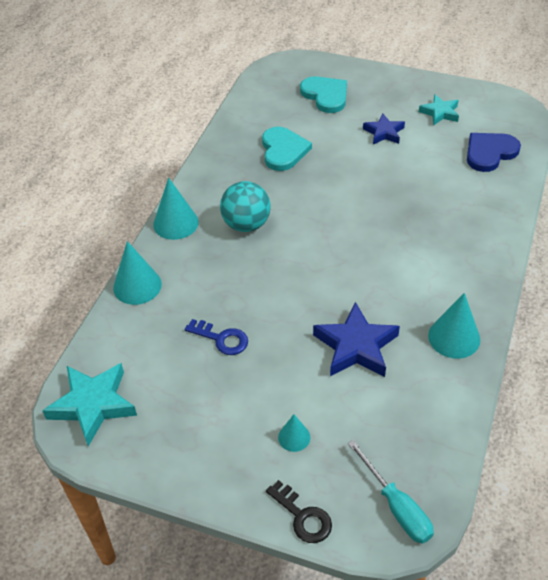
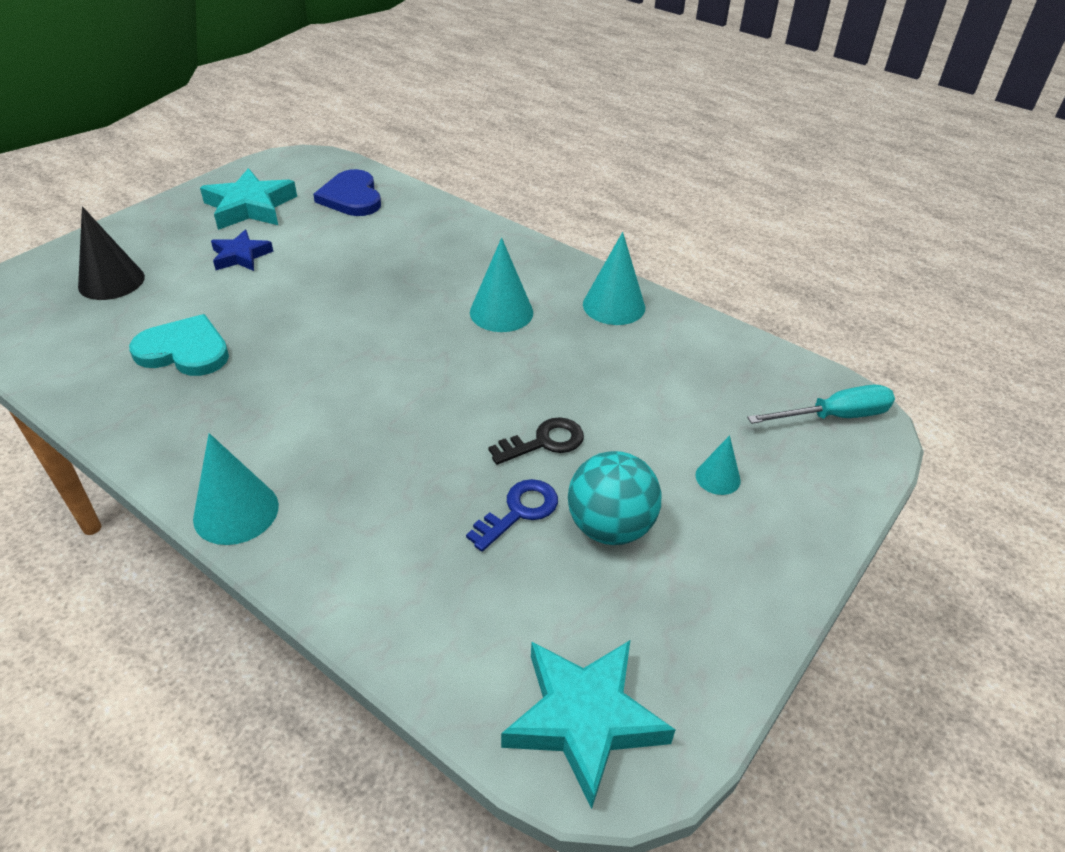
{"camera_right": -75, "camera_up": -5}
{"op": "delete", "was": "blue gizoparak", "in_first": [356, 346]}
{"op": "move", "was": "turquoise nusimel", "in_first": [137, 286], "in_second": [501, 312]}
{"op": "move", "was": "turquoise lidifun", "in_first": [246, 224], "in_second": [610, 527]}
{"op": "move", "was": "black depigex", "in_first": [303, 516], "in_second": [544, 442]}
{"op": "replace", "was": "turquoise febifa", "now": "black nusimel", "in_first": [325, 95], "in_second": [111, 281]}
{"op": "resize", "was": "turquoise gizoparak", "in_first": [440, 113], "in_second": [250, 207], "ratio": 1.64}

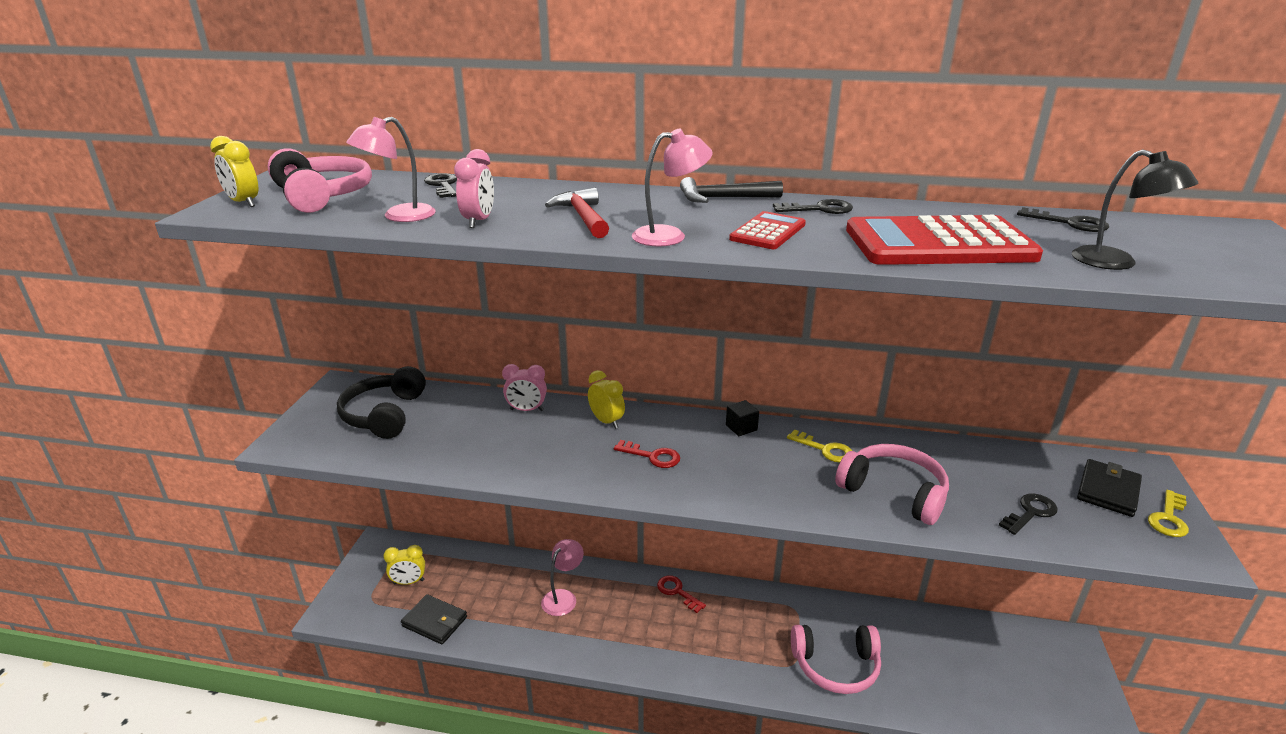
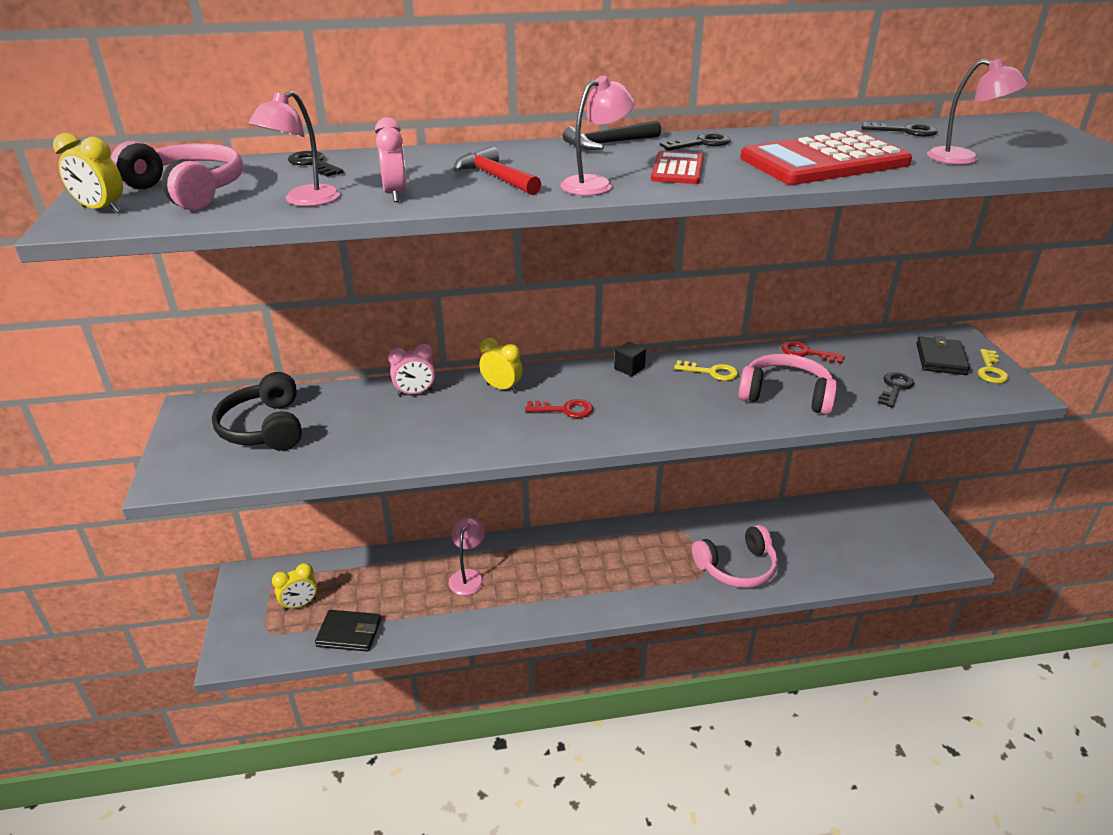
{"camera_right": -20, "camera_up": 5}
{"op": "move", "was": "red depigex", "in_first": [677, 592], "in_second": [806, 353]}
{"op": "recolor", "was": "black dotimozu", "now": "pink dotimozu", "in_first": [1116, 263], "in_second": [963, 159]}

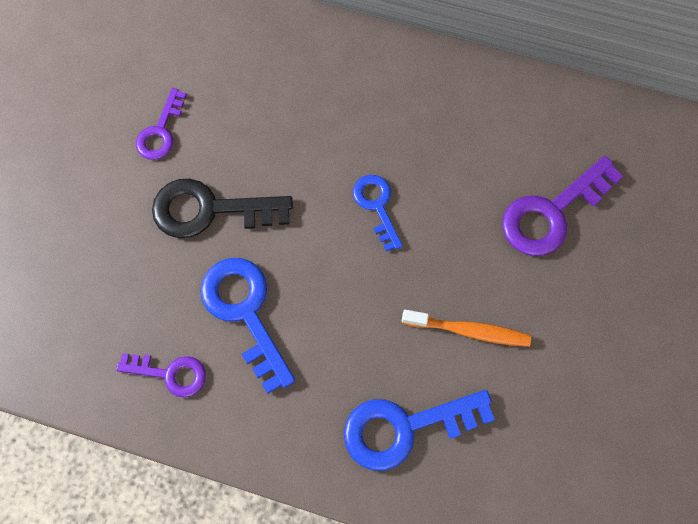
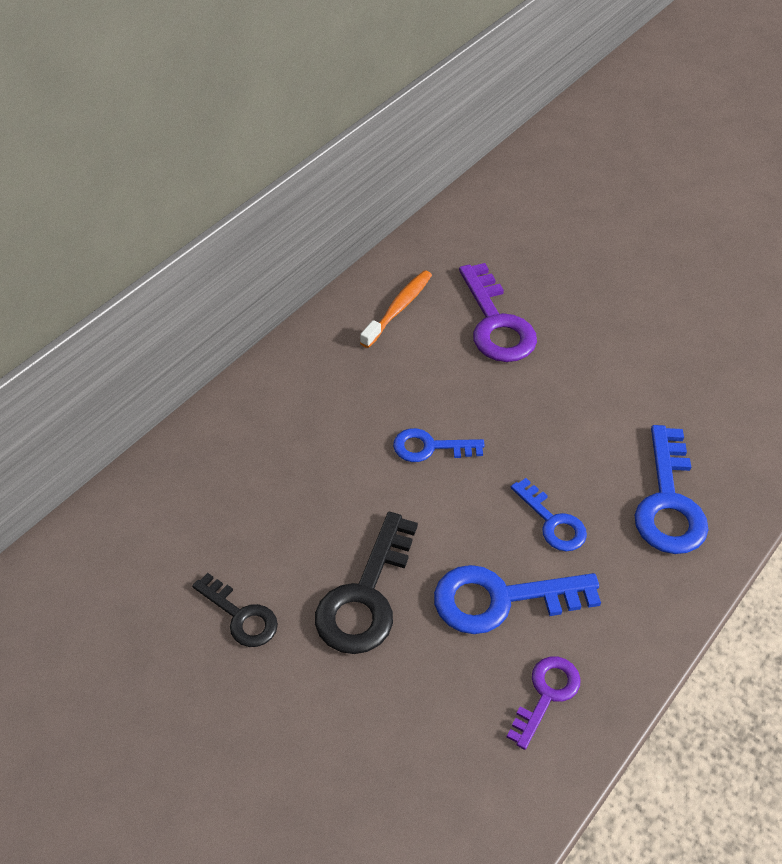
{"camera_right": -70, "camera_up": -20}
{"op": "insert", "now": "blue depigex", "in_second": [552, 522]}
{"op": "move", "was": "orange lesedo", "in_first": [469, 331], "in_second": [398, 308]}
{"op": "recolor", "was": "purple depigex", "now": "black depigex", "in_first": [160, 131], "in_second": [241, 616]}

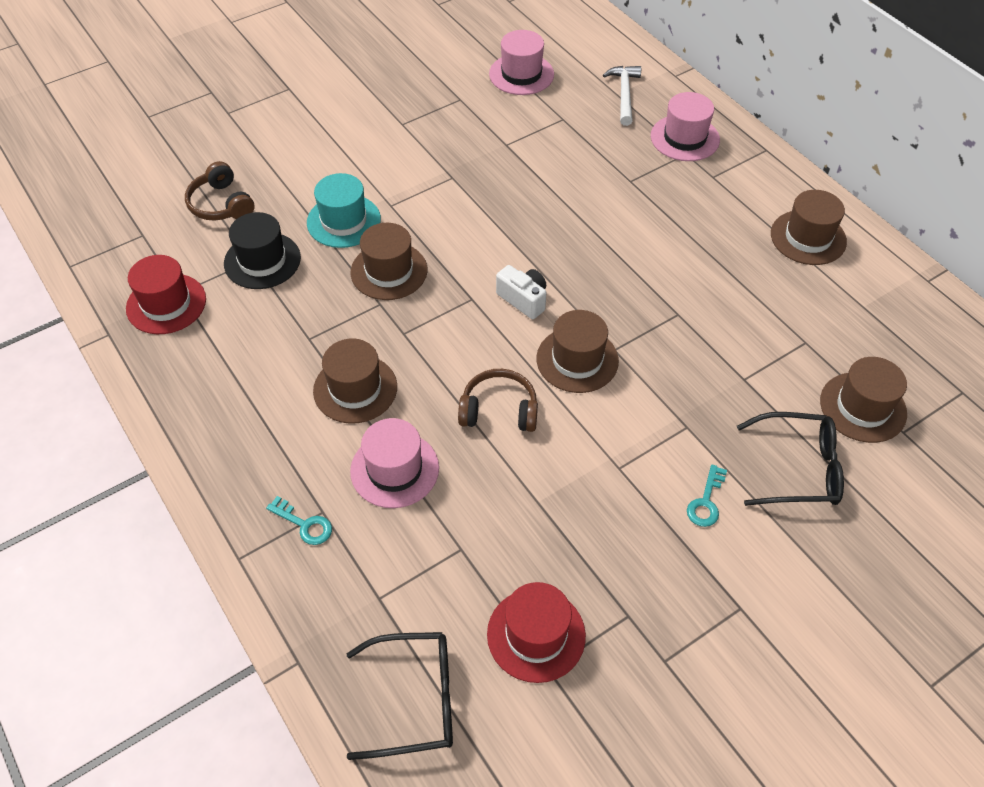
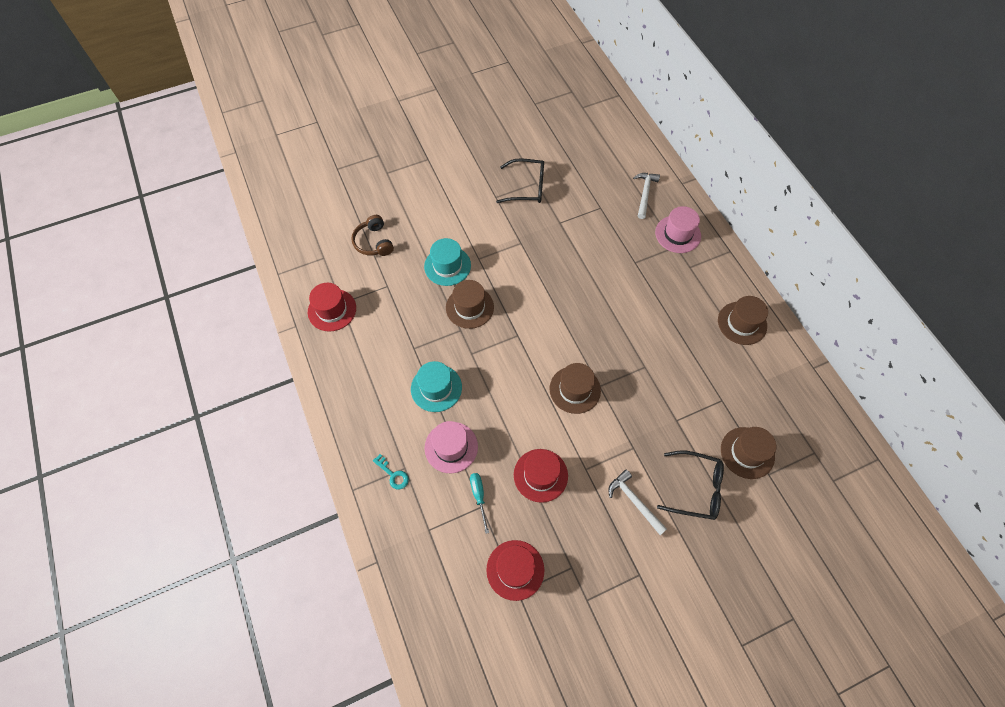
{"camera_right": 10, "camera_up": 10}
{"op": "delete", "was": "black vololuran", "in_first": [262, 261]}
{"op": "delete", "was": "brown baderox", "in_first": [499, 410]}
{"op": "delete", "was": "pink vololuran", "in_first": [521, 74]}
{"op": "delete", "was": "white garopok", "in_first": [523, 299]}
{"op": "insert", "now": "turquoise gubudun", "in_second": [479, 496]}
{"op": "insert", "now": "red vololuran", "in_second": [540, 475]}
{"op": "move", "was": "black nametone", "in_first": [415, 699], "in_second": [527, 187]}
{"op": "replace", "was": "turquoise depigex", "now": "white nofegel", "in_first": [706, 501], "in_second": [634, 501]}
{"op": "recolor", "was": "brown vololuran", "now": "turquoise vololuran", "in_first": [355, 389], "in_second": [436, 388]}

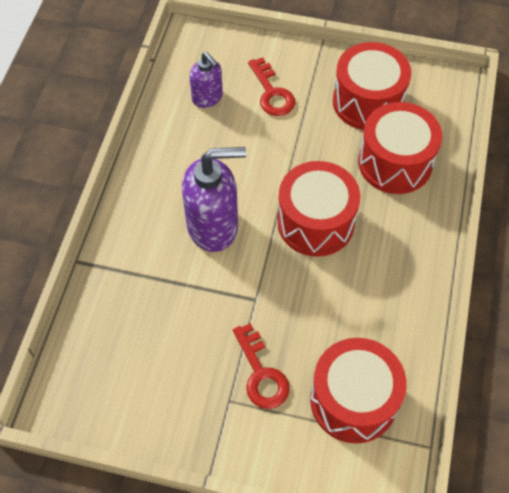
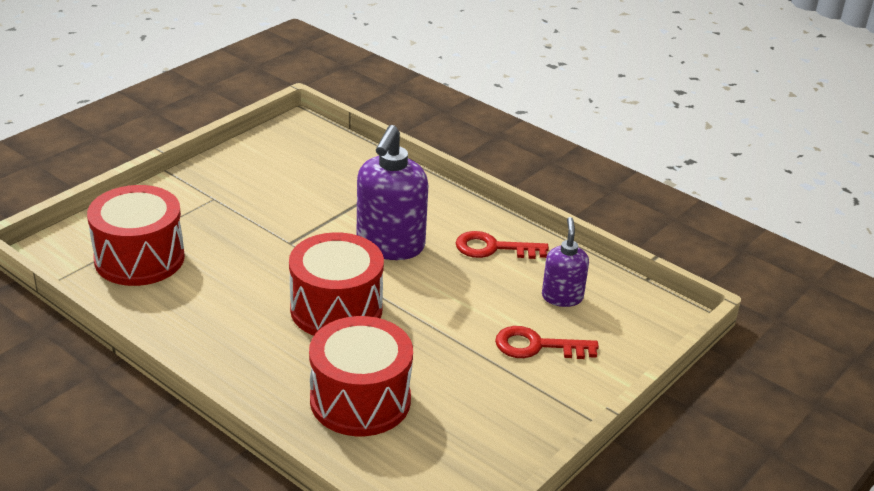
{"camera_right": 115, "camera_up": -25}
{"op": "delete", "was": "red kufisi", "in_first": [367, 102]}
{"op": "move", "was": "red depigex", "in_first": [261, 373], "in_second": [493, 248]}
{"op": "rotate", "was": "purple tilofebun", "in_first": [207, 98], "in_second": [562, 297], "clockwise": 105}

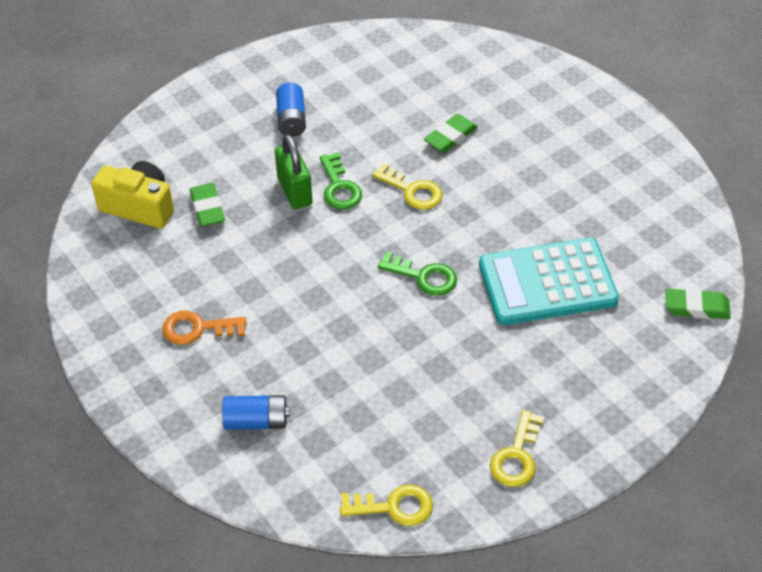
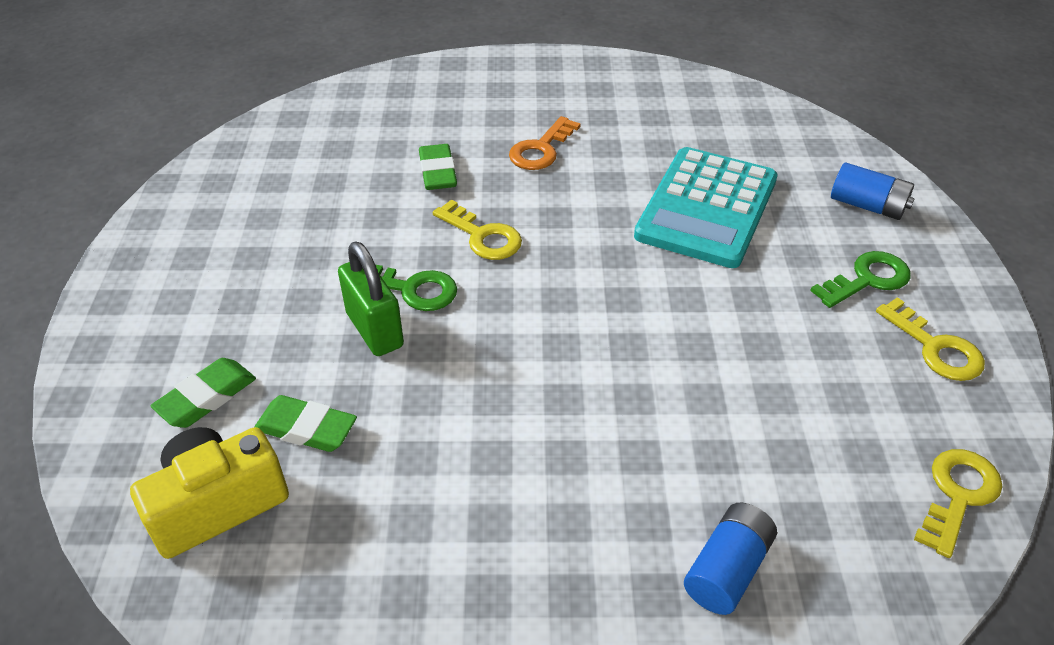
{"camera_right": -55, "camera_up": -5}
{"op": "move", "was": "orange depigex", "in_first": [198, 328], "in_second": [541, 149]}
{"op": "move", "was": "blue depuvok", "in_first": [291, 119], "in_second": [867, 206]}
{"op": "move", "was": "green depigex", "in_first": [423, 277], "in_second": [867, 279]}
{"op": "move", "was": "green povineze", "in_first": [696, 307], "in_second": [206, 397]}
{"op": "rotate", "was": "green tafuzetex", "in_first": [295, 191], "in_second": [375, 330], "clockwise": 45}
{"op": "rotate", "was": "yellow depigex", "in_first": [412, 191], "in_second": [482, 236], "clockwise": 60}

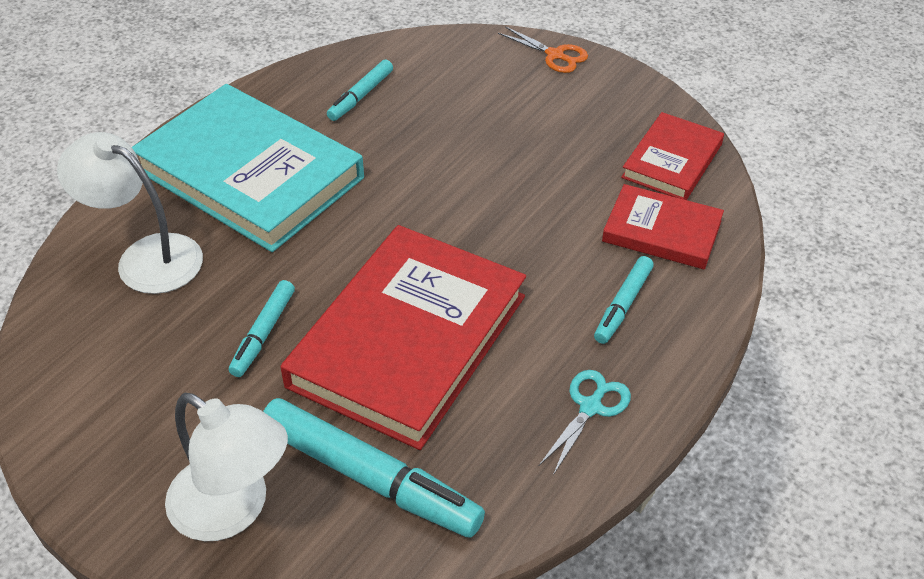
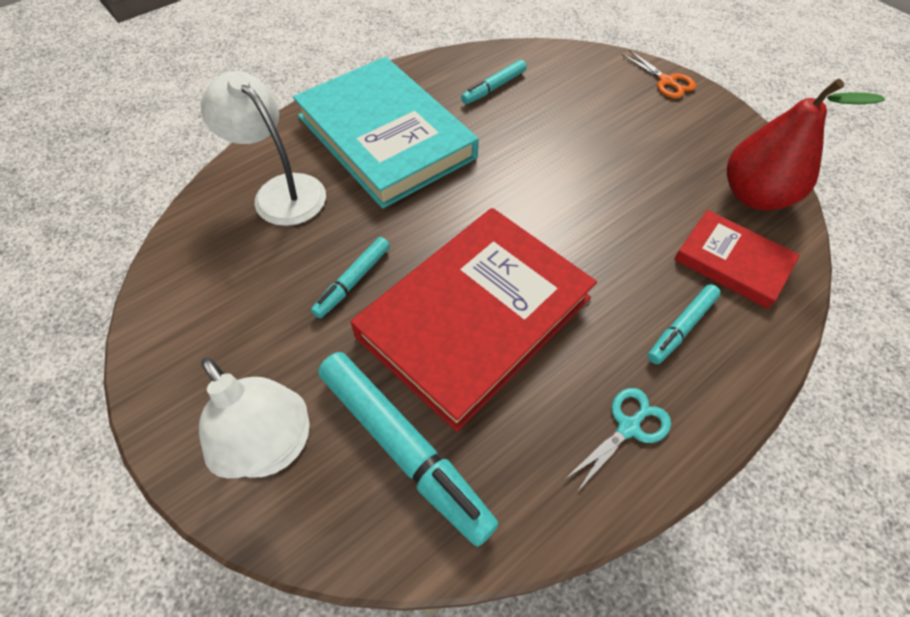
{"camera_right": 15, "camera_up": 10}
{"op": "replace", "was": "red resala", "now": "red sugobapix", "in_first": [672, 161], "in_second": [754, 196]}

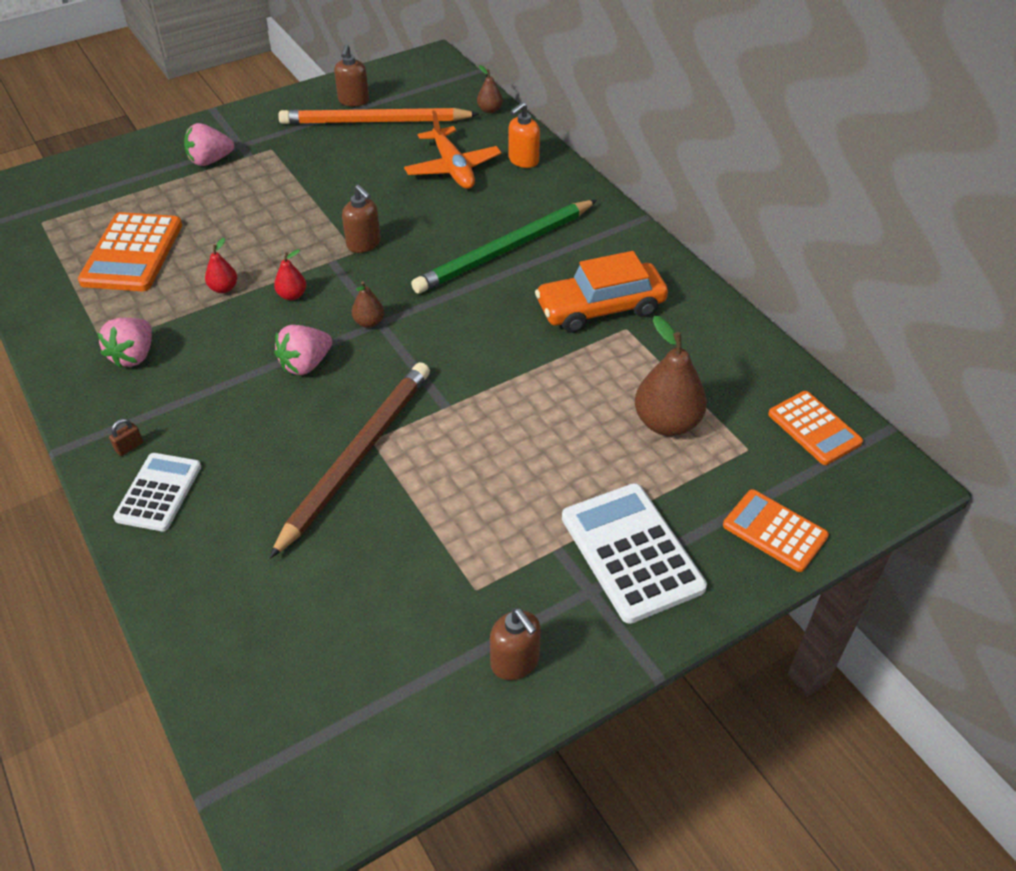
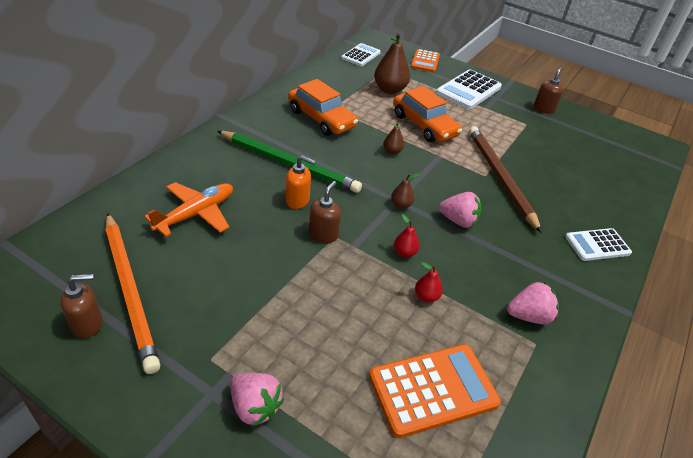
{"camera_right": -120, "camera_up": -5}
{"op": "delete", "was": "brown tafuzetex", "in_first": [129, 447]}
{"op": "insert", "now": "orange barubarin", "in_second": [424, 125]}
{"op": "move", "was": "brown sugobapix", "in_first": [489, 110], "in_second": [392, 151]}
{"op": "move", "was": "orange tilofebun", "in_first": [523, 160], "in_second": [298, 200]}
{"op": "recolor", "was": "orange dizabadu", "now": "white dizabadu", "in_first": [814, 428], "in_second": [361, 55]}
{"op": "rotate", "was": "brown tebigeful", "in_first": [357, 456], "in_second": [499, 177], "clockwise": 75}

